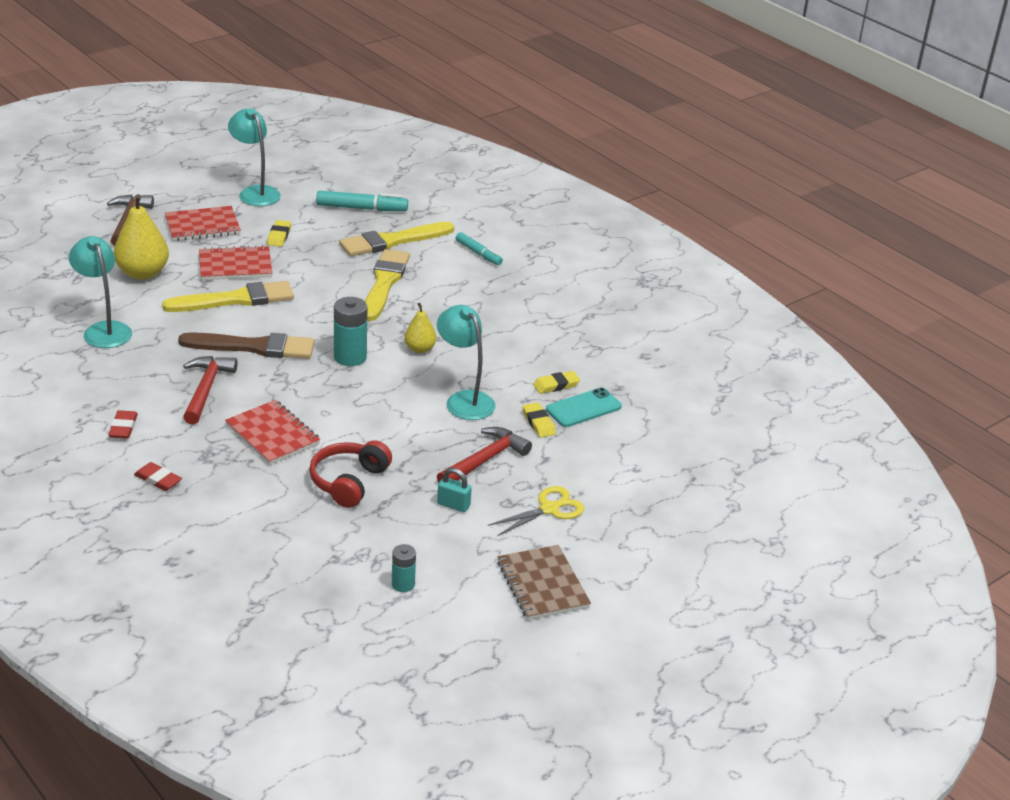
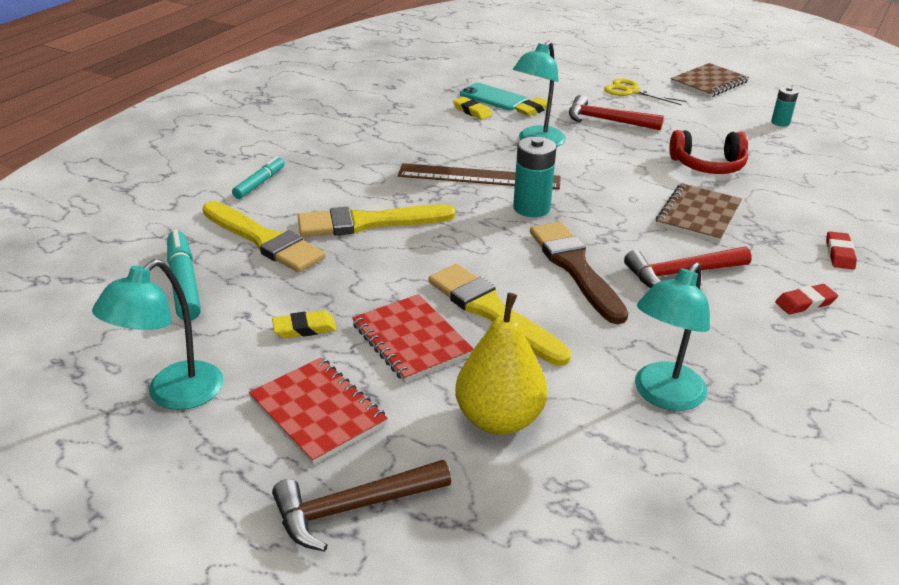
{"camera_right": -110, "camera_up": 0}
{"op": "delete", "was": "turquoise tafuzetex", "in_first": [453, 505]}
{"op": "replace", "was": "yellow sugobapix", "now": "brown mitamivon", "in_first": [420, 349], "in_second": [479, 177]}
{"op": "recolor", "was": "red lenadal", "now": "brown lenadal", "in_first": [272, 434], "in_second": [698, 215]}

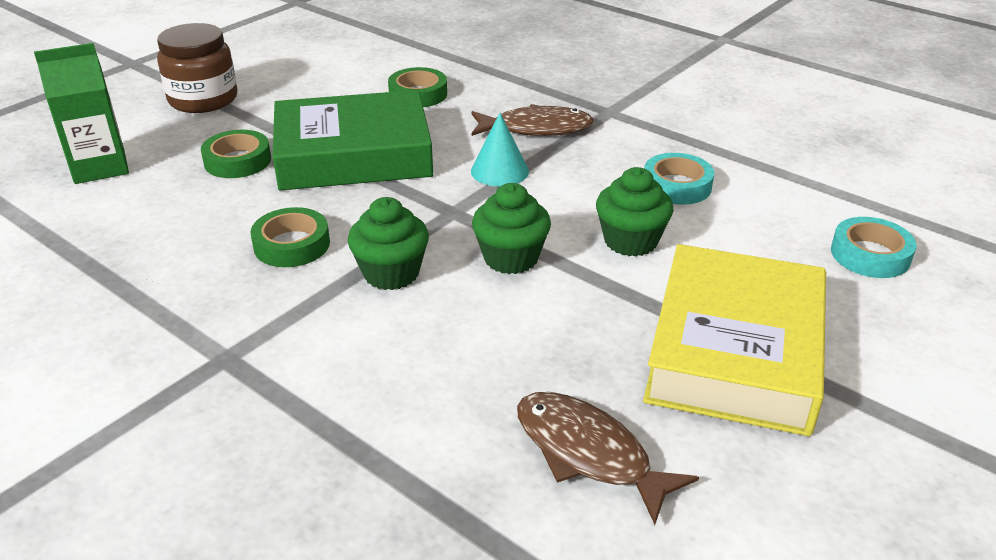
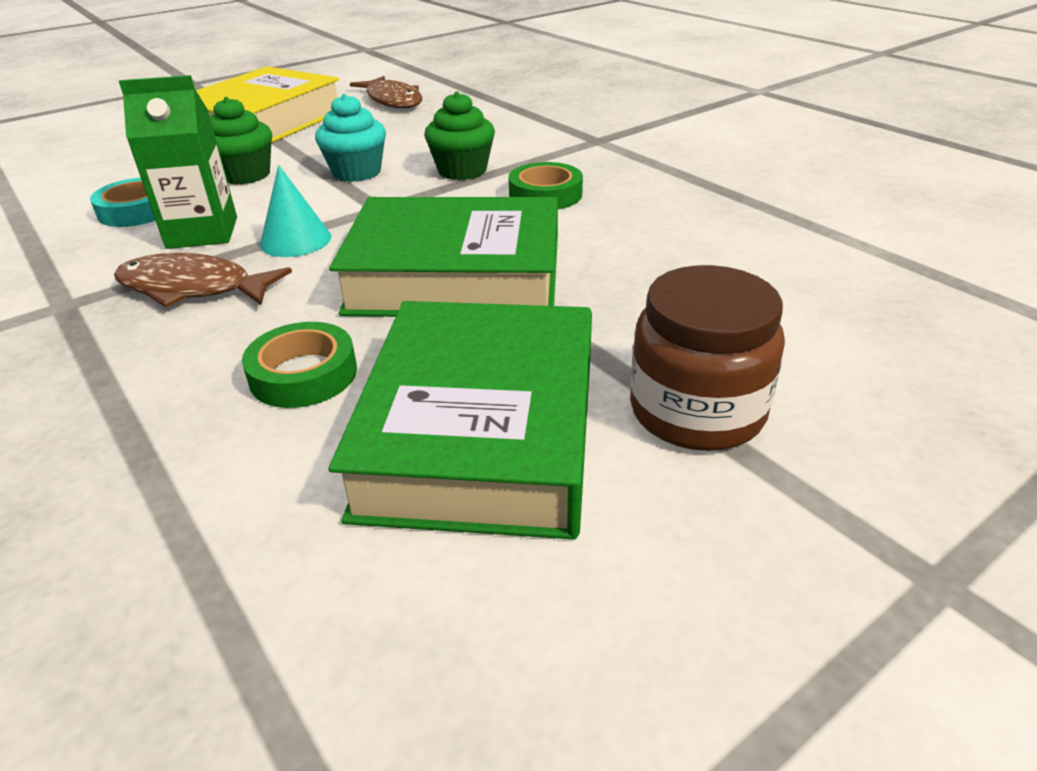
{"camera_right": -165, "camera_up": 0}
{"op": "delete", "was": "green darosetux", "in_first": [237, 161]}
{"op": "delete", "was": "turquoise darosetux", "in_first": [870, 255]}
{"op": "insert", "now": "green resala", "in_second": [481, 431]}
{"op": "move", "was": "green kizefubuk", "in_first": [100, 167], "in_second": [202, 233]}
{"op": "recolor", "was": "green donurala", "now": "turquoise donurala", "in_first": [511, 258], "in_second": [356, 172]}

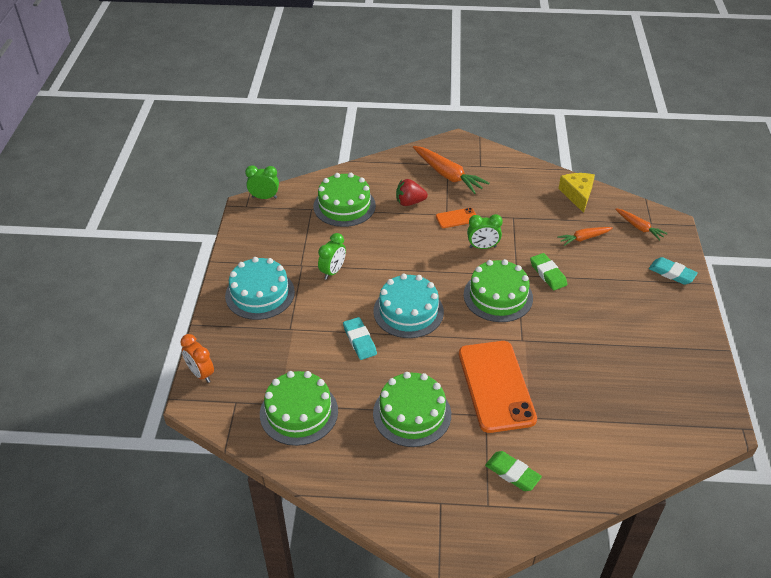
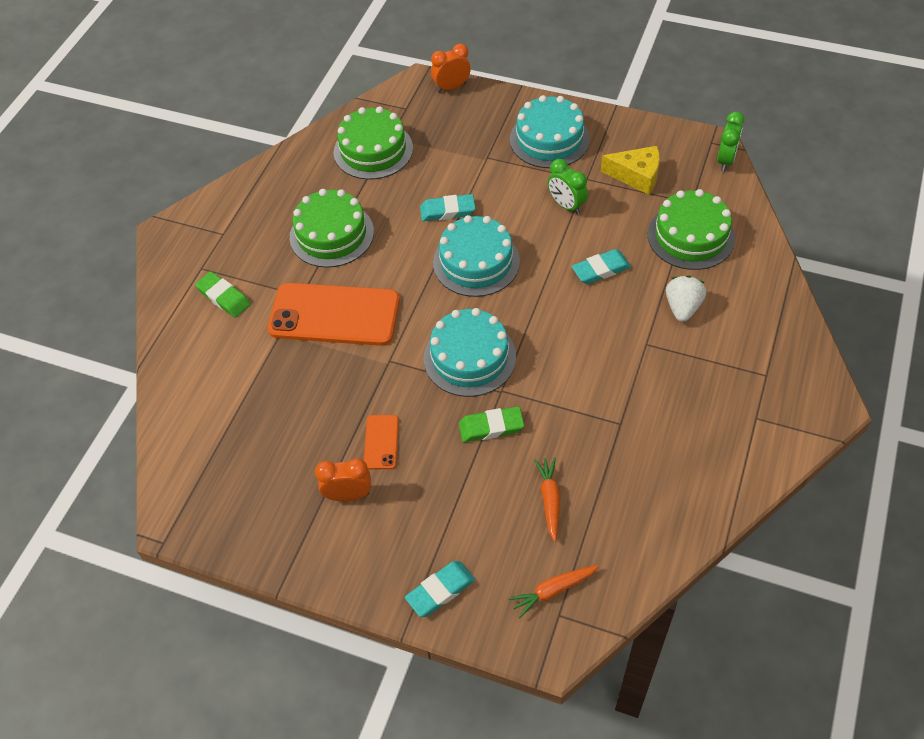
{"camera_right": 110, "camera_up": 10}
{"op": "delete", "was": "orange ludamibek", "in_first": [448, 175]}
{"op": "delete", "was": "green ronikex", "in_first": [482, 247]}
{"op": "insert", "now": "orange ronikex", "in_second": [348, 495]}
{"op": "insert", "now": "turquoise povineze", "in_second": [601, 270]}
{"op": "move", "was": "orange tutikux", "in_first": [456, 218], "in_second": [381, 442]}
{"op": "move", "was": "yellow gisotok", "in_first": [577, 195], "in_second": [636, 176]}
{"op": "recolor", "was": "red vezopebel", "now": "white vezopebel", "in_first": [409, 202], "in_second": [682, 307]}
{"op": "recolor", "was": "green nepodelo", "now": "turquoise nepodelo", "in_first": [498, 296], "in_second": [469, 357]}
{"op": "rotate", "was": "green povineze", "in_first": [512, 473], "in_second": [223, 297], "clockwise": 75}

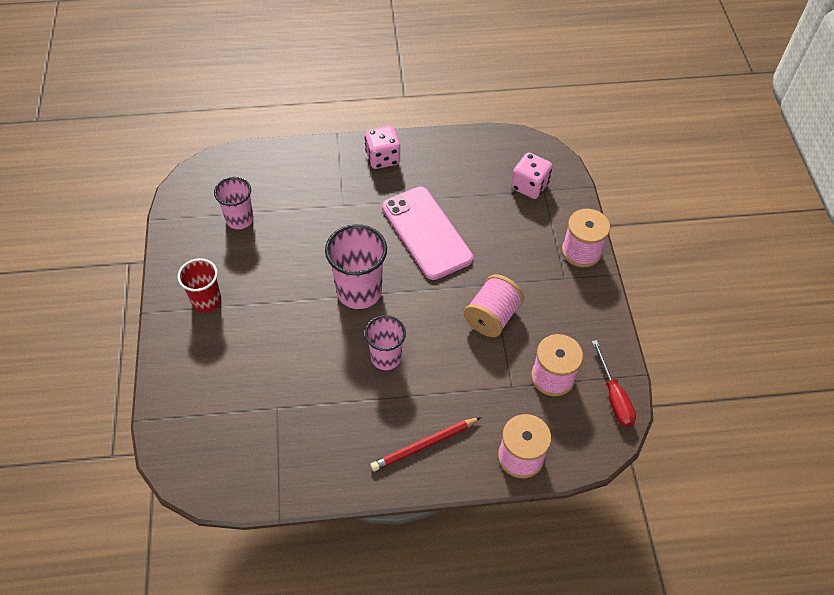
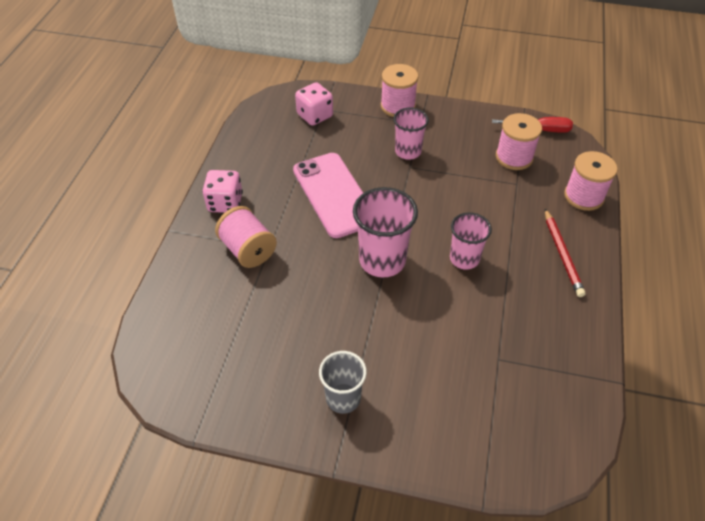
{"camera_right": -70, "camera_up": -5}
{"op": "move", "was": "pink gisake", "in_first": [239, 219], "in_second": [408, 151]}
{"op": "move", "was": "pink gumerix", "in_first": [492, 317], "in_second": [248, 250]}
{"op": "recolor", "was": "red gisake", "now": "grey gisake", "in_first": [206, 301], "in_second": [343, 398]}
{"op": "rotate", "was": "pink tutikux", "in_first": [426, 233], "in_second": [334, 194], "clockwise": 75}

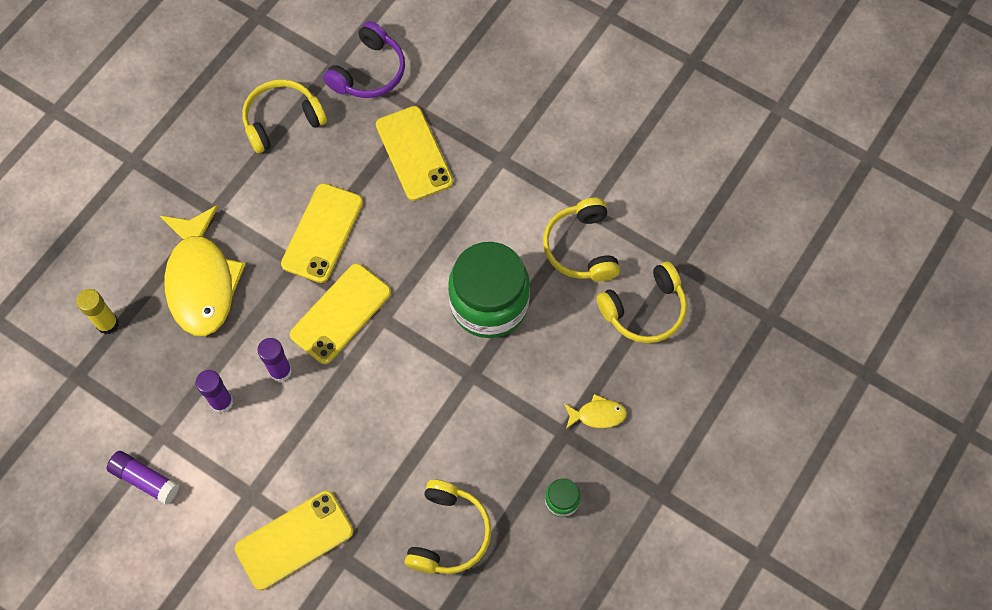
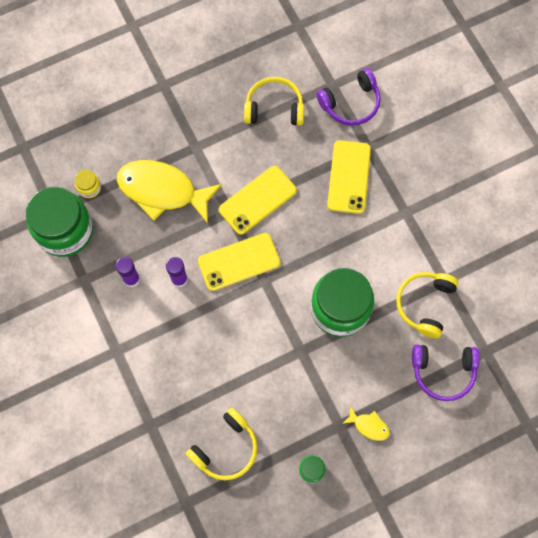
{"camera_right": 30, "camera_up": 5}
{"op": "delete", "was": "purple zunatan", "in_first": [145, 480]}
{"op": "delete", "was": "yellow tutikux", "in_first": [294, 540]}
{"op": "insert", "now": "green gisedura", "in_second": [65, 230]}
{"op": "replace", "was": "yellow zunatan", "now": "yellow gisedura", "in_first": [107, 324], "in_second": [89, 188]}
{"op": "recolor", "was": "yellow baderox", "now": "purple baderox", "in_first": [645, 310], "in_second": [443, 372]}
{"op": "rotate", "was": "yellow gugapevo", "in_first": [201, 281], "in_second": [162, 191], "clockwise": 90}

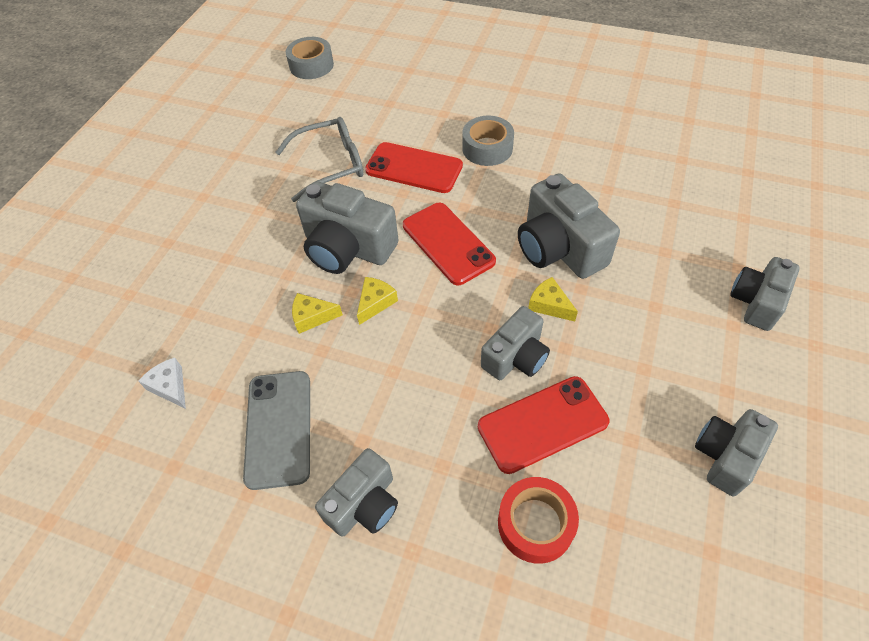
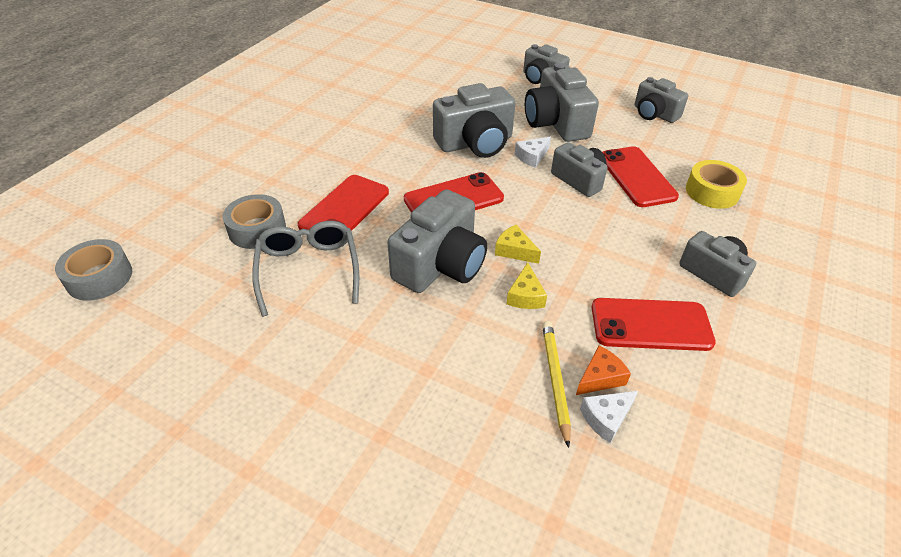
{"camera_right": -85, "camera_up": -10}
{"op": "insert", "now": "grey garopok", "in_second": [556, 123]}
{"op": "insert", "now": "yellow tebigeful", "in_second": [555, 380]}
{"op": "insert", "now": "orange gisotok", "in_second": [600, 377]}
{"op": "move", "was": "grey darosetux", "in_first": [487, 148], "in_second": [257, 229]}
{"op": "recolor", "was": "grey tutikux", "now": "red tutikux", "in_first": [279, 428], "in_second": [651, 325]}
{"op": "recolor", "was": "red darosetux", "now": "yellow darosetux", "in_first": [535, 524], "in_second": [712, 192]}
{"op": "recolor", "was": "yellow gisotok", "now": "white gisotok", "in_first": [549, 305], "in_second": [532, 157]}

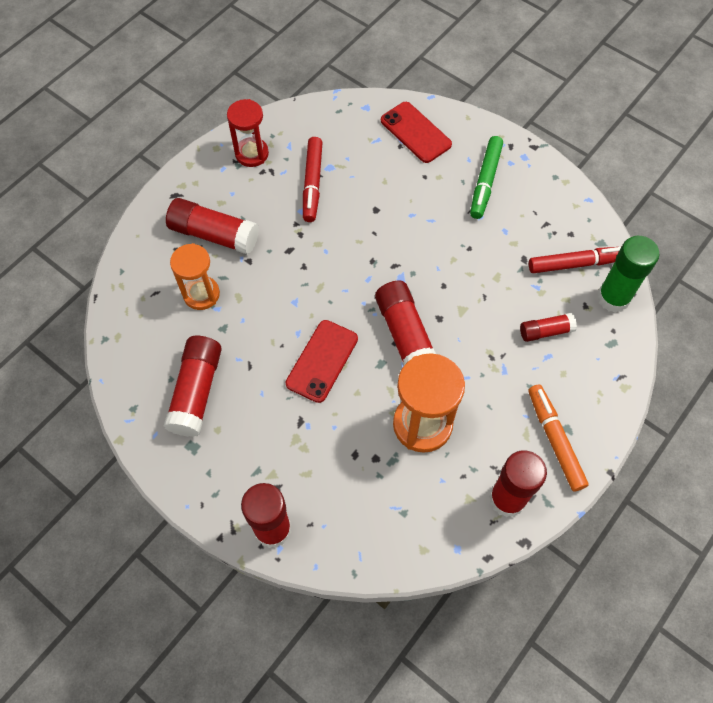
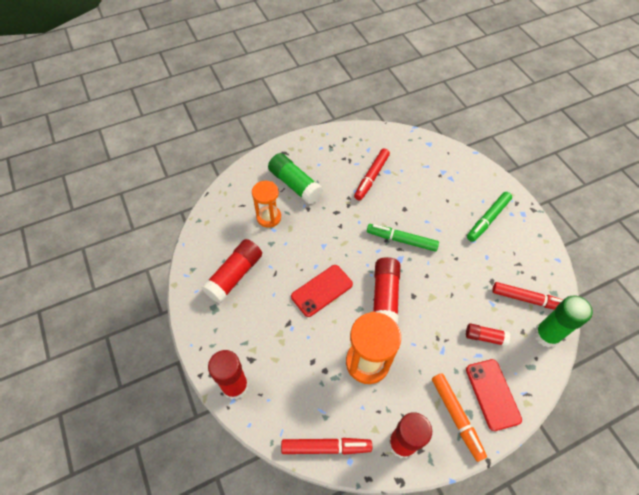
{"camera_right": 25, "camera_up": -5}
{"op": "delete", "was": "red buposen", "in_first": [252, 154]}
{"op": "insert", "now": "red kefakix", "in_second": [326, 447]}
{"op": "insert", "now": "green kefakix", "in_second": [401, 240]}
{"op": "move", "was": "red tutikux", "in_first": [415, 132], "in_second": [492, 394]}
{"op": "recolor", "was": "red zunatan", "now": "green zunatan", "in_first": [214, 234], "in_second": [295, 184]}
{"op": "rotate", "was": "orange kefakix", "in_first": [554, 440], "in_second": [456, 417], "clockwise": 150}

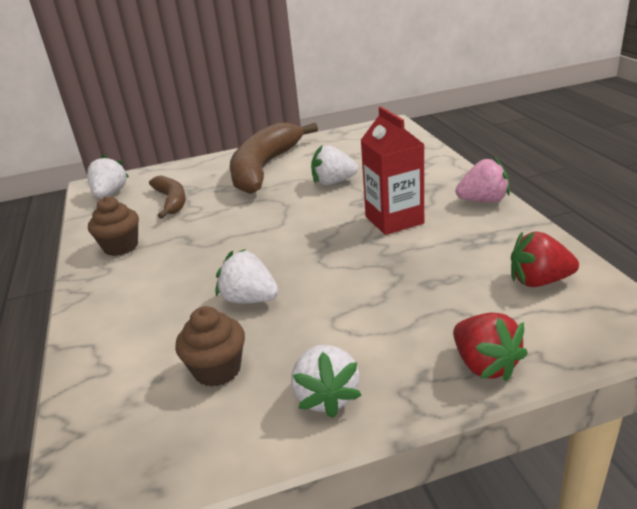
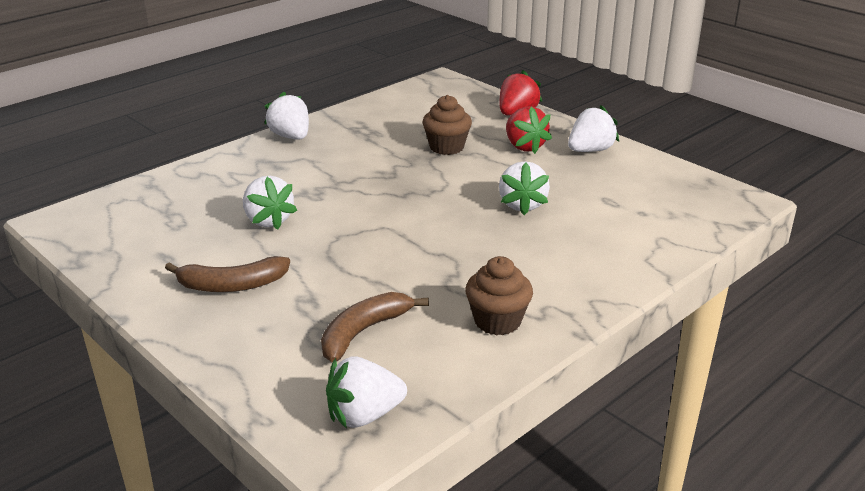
{"camera_right": -120, "camera_up": 0}
{"op": "delete", "was": "red kizefubuk", "in_first": [394, 220]}
{"op": "move", "was": "brown donurala", "in_first": [217, 370], "in_second": [446, 147]}
{"op": "move", "was": "red vezopebel", "in_first": [539, 281], "in_second": [524, 146]}
{"op": "recolor", "was": "pink vezopebel", "now": "white vezopebel", "in_first": [483, 200], "in_second": [291, 137]}
{"op": "resize", "was": "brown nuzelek", "in_first": [265, 168], "in_second": [231, 285], "ratio": 0.53}

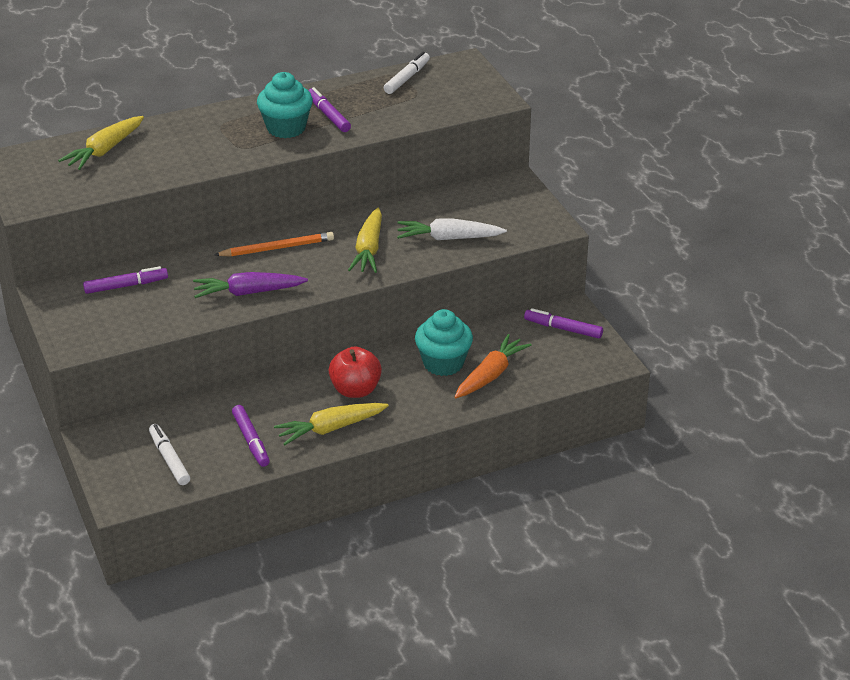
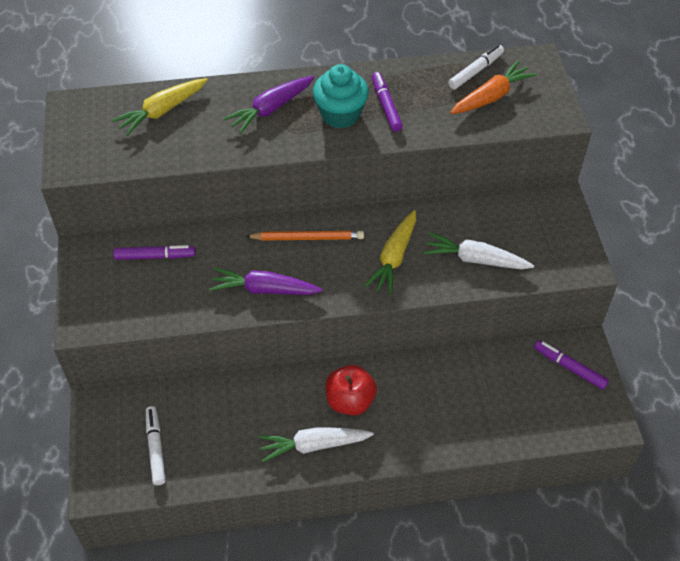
{"camera_right": 15, "camera_up": 15}
{"op": "delete", "was": "purple kefakix", "in_first": [251, 440]}
{"op": "delete", "was": "turquoise donurala", "in_first": [443, 363]}
{"op": "insert", "now": "purple ludamibek", "in_second": [270, 109]}
{"op": "move", "was": "orange ludamibek", "in_first": [490, 375], "in_second": [491, 97]}
{"op": "recolor", "was": "yellow ludamibek", "now": "white ludamibek", "in_first": [331, 428], "in_second": [314, 445]}

